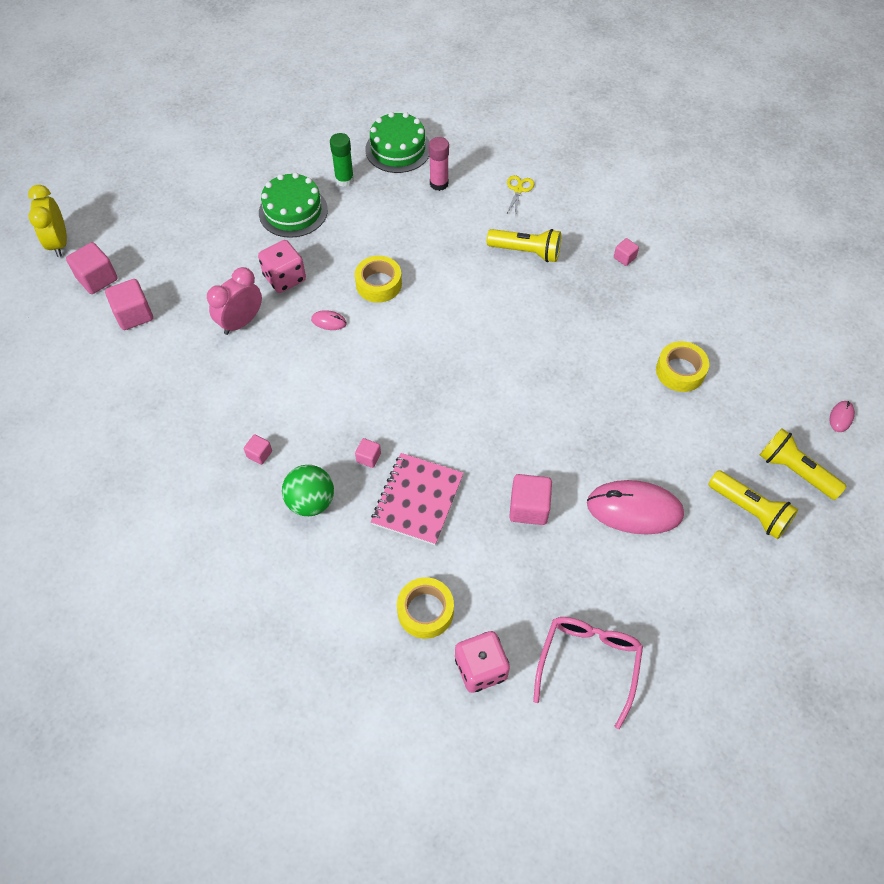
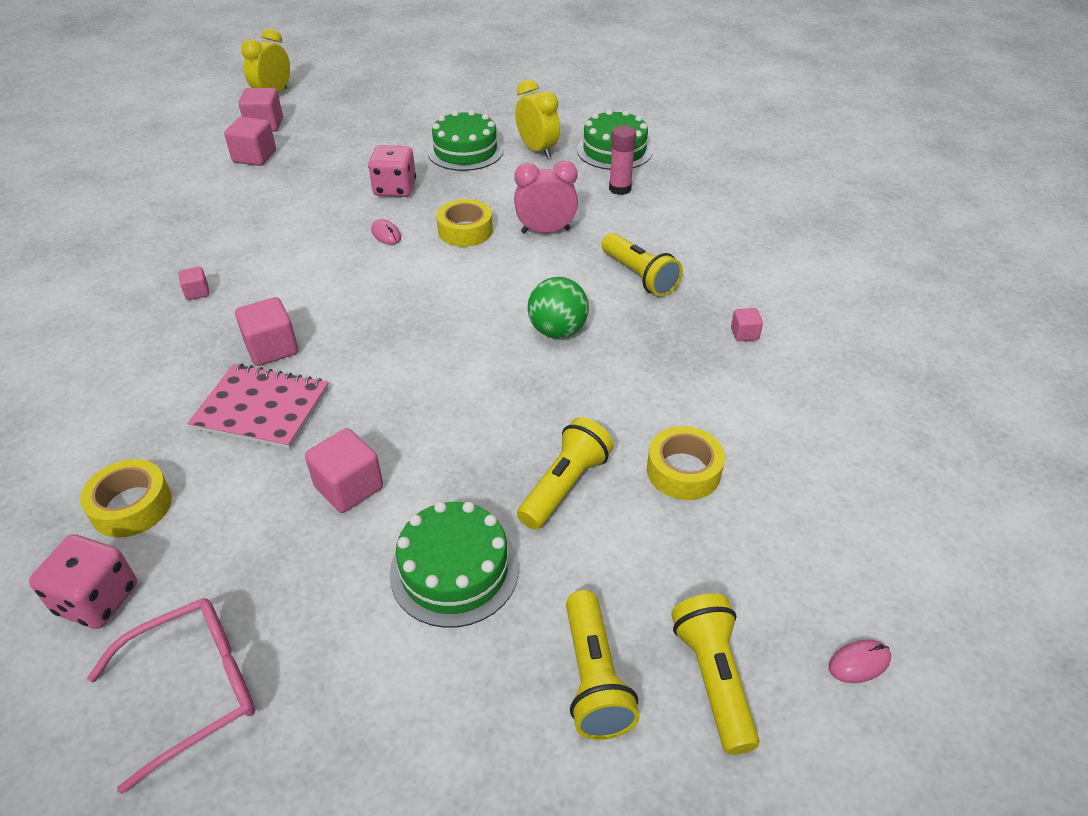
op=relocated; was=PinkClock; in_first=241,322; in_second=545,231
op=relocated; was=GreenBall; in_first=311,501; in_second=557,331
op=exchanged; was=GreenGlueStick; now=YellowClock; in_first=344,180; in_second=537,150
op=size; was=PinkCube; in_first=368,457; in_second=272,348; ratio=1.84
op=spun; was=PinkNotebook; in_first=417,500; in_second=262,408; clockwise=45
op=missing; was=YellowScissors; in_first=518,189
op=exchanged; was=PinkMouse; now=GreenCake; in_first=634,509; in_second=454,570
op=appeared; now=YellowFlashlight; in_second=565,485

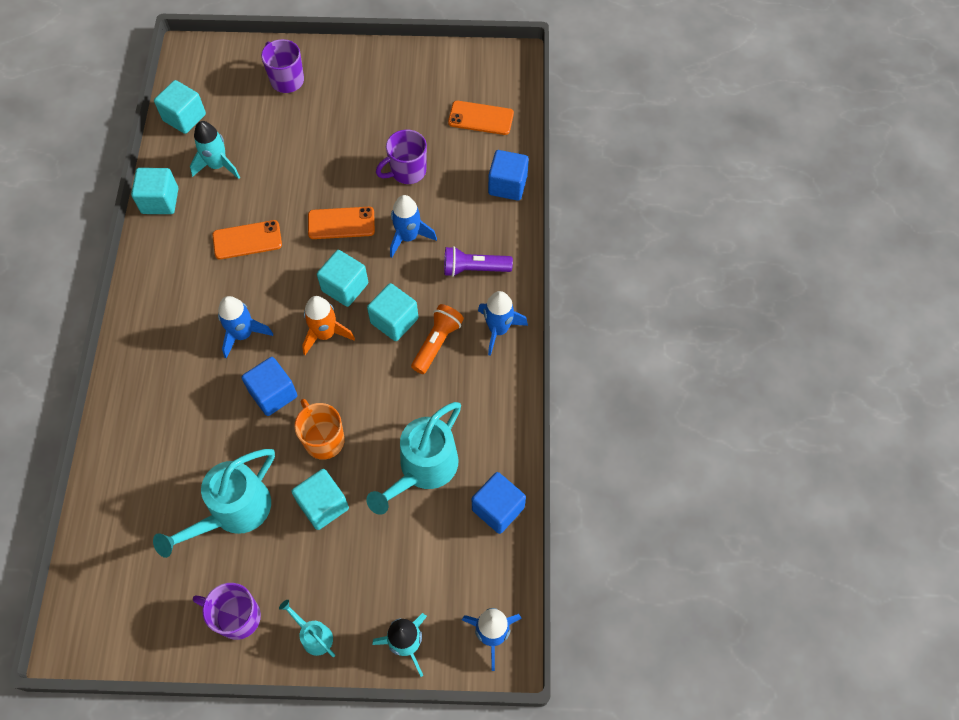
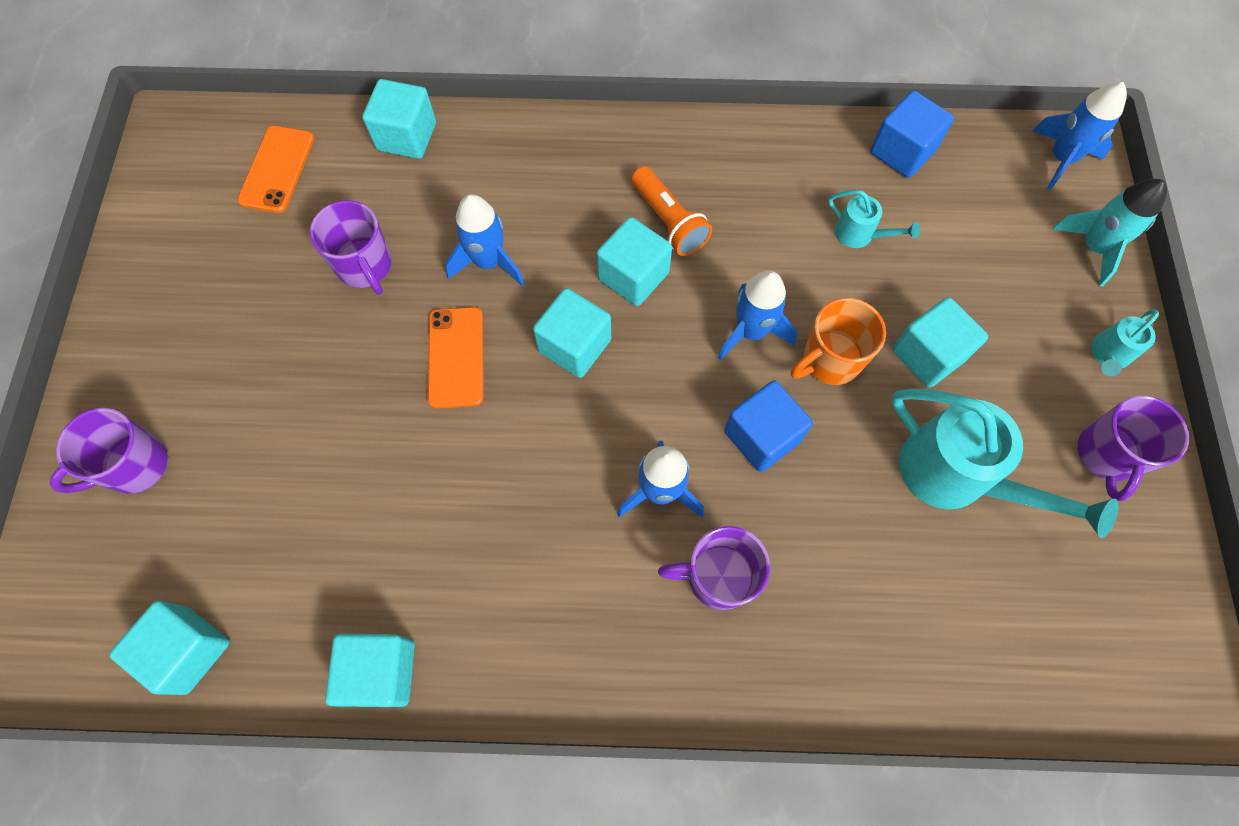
op=missing; was=TurquoiseRocket; in_first=218,165
op=missing; was=OrangePhone; in_first=247,240
op=missing; was=OrangeRocket; in_first=325,334
op=size; was=TurquoiseWateringCan; in_first=423,469; in_second=860,235; ratio=0.49
op=spun; was=OrangeFlashlight; in_first=437,343; in_second=669,221; clockwise=-150
op=missing; was=PurpleFlashlight; in_first=474,269
op=relocated; was=BlueRocket; in_first=498,329; in_second=751,331
op=colour; was=BlueCube; now=TurquoiseCube; in_first=507,185; in_second=407,136
op=appeared; now=PurpleMug; in_second=717,577

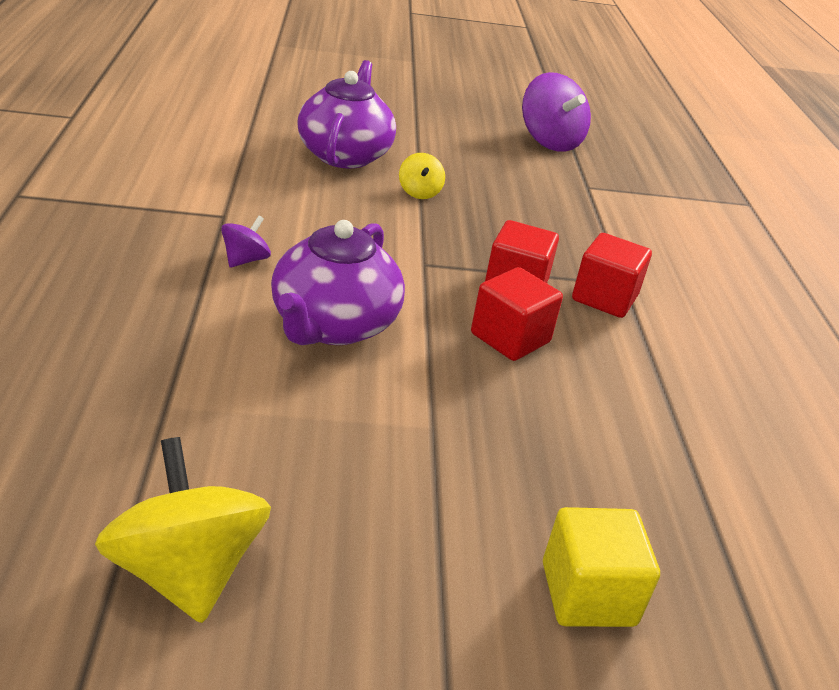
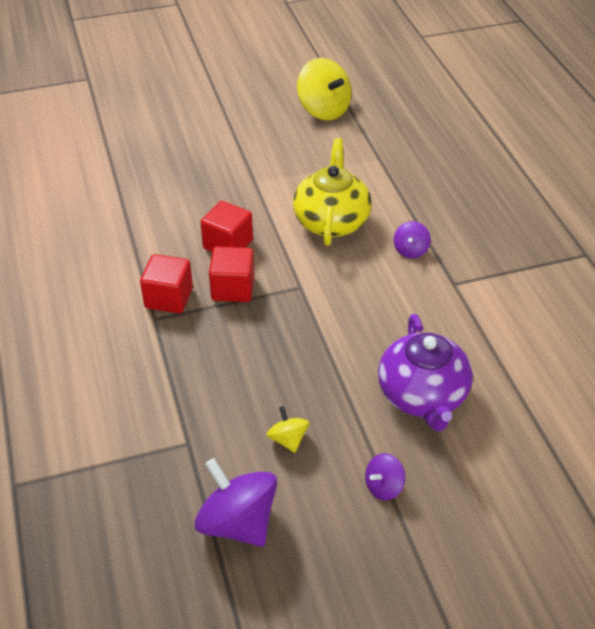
op=colour; was=PurpleTeapot; now=YellowTeapot; in_first=333,325; in_second=331,221
op=relocated; was=YellowSpinningTop; in_first=419,192; in_second=288,439
op=missing; was=YellowCube; in_first=588,594
op=appeared; now=PurpleSpinningTop; in_second=383,487

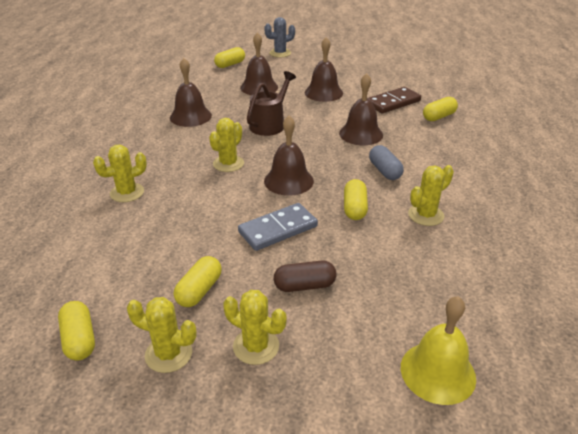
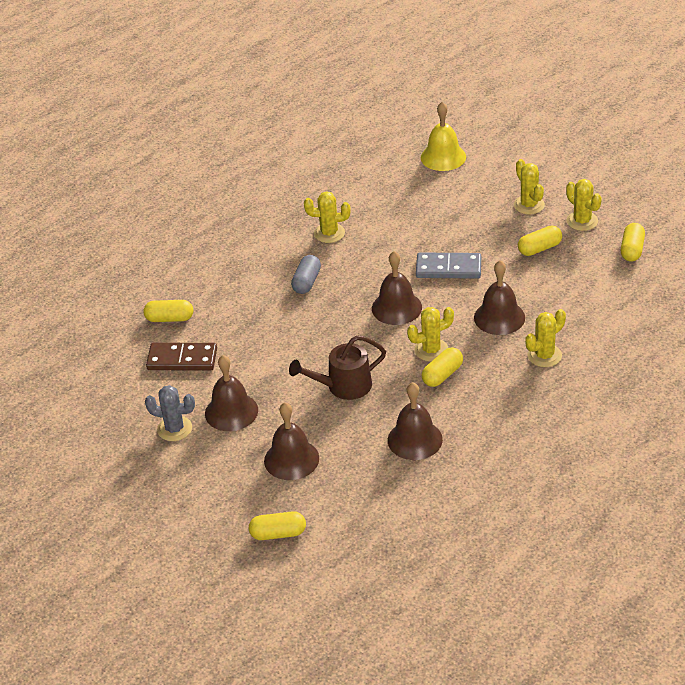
op=spun; was=YellowCactus; in_first=127,193; in_second=544,355; clockwise=-45
op=relocated; was=GreyCactus; in_first=280,53; in_second=174,429
op=missing; was=BrownCapsule; in_first=304,286
op=relocated; was=BrownBell; in_first=361,134; in_second=499,317
op=relocated; was=YellowCapsule; in_first=354,208; in_second=442,375

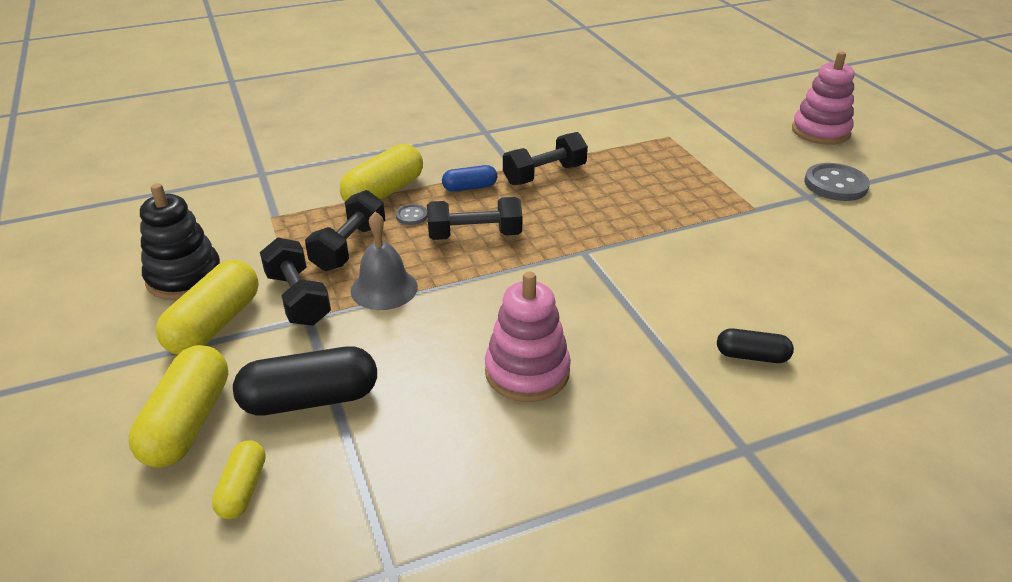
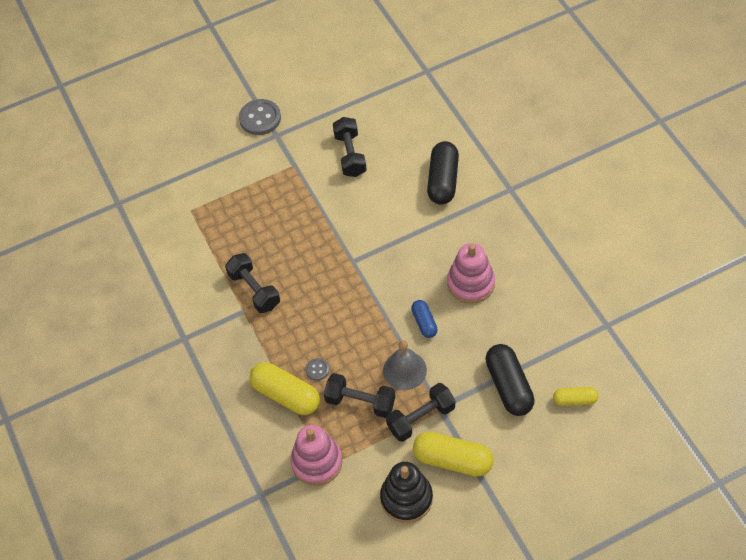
op=missing; was=YellowCapsule; in_first=188,422
op=relocated; was=BlackDumbbell; in_first=474,235; in_second=350,155
op=relocated; was=BlueCapsule; in_first=470,187; in_second=424,322
op=size; was=BlackCapsule; in_first=752,356; in_second=443,180; ratio=1.77
op=relocated; was=PinkStackingToy; in_first=820,131; in_second=317,462

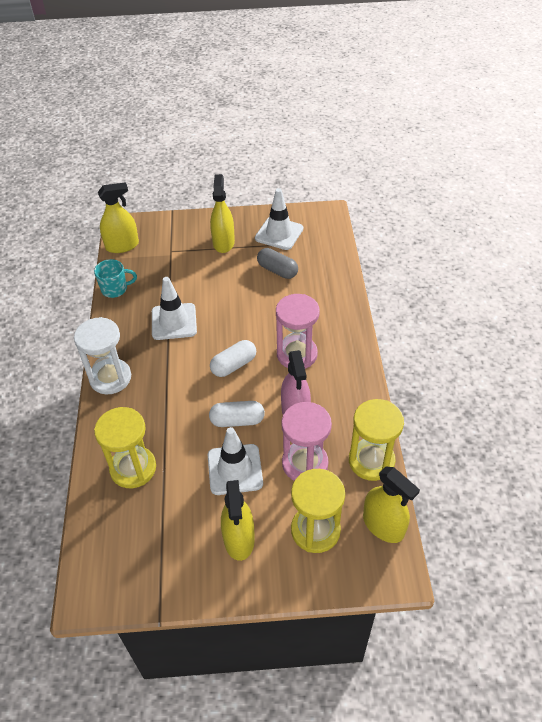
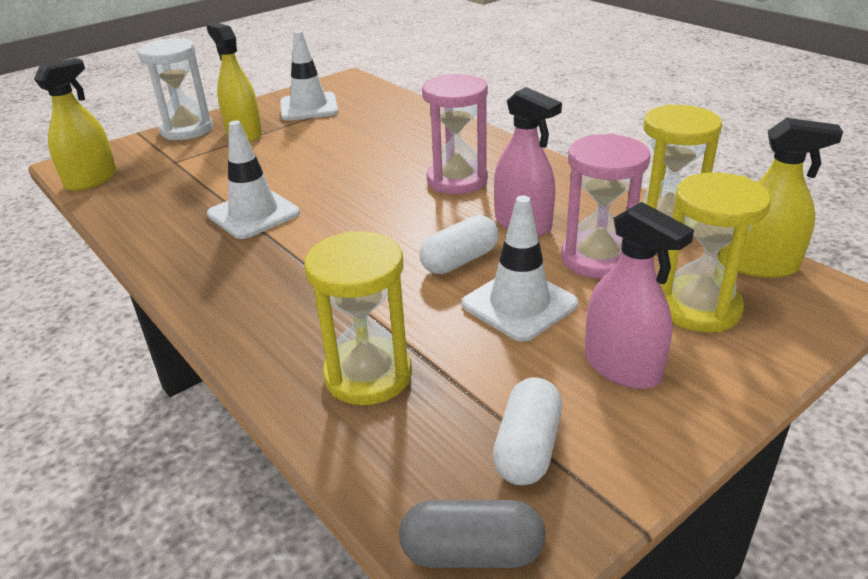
op=relocated; was=WhiteHourglass; in_first=110,378; in_second=187,130
op=missing; was=TurquoiseMug; in_first=115,289
op=relocated; was=WhiteCapsule; in_first=234,365; in_second=527,448
op=colour; was=YellowSprayBottle; now=PinkSprayBottle; in_first=239,539; in_second=622,367
op=relocated; was=GreyCapsule; in_first=277,270; in_second=472,552

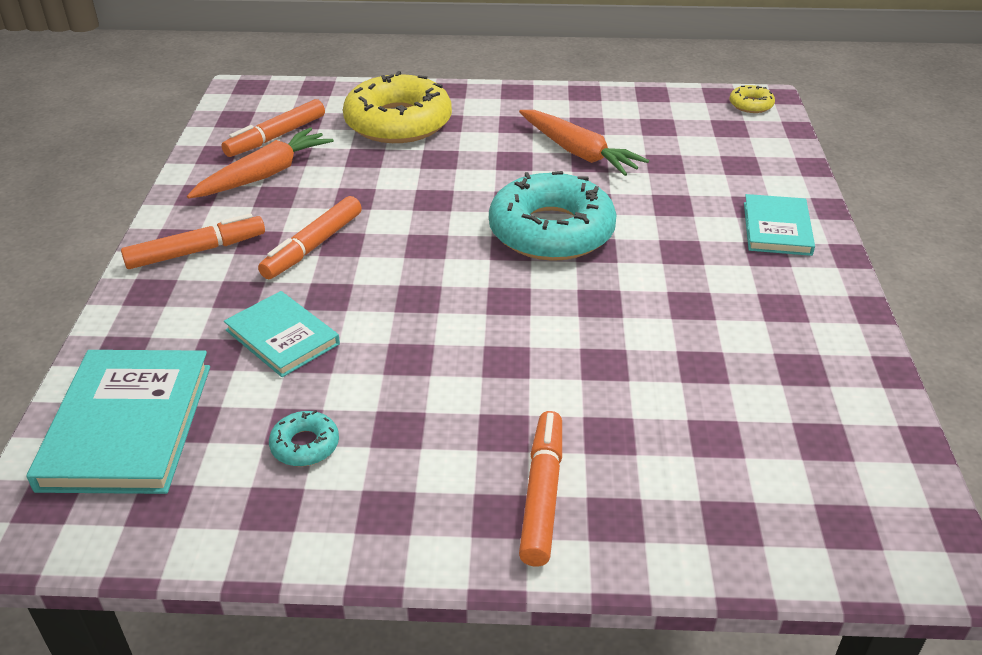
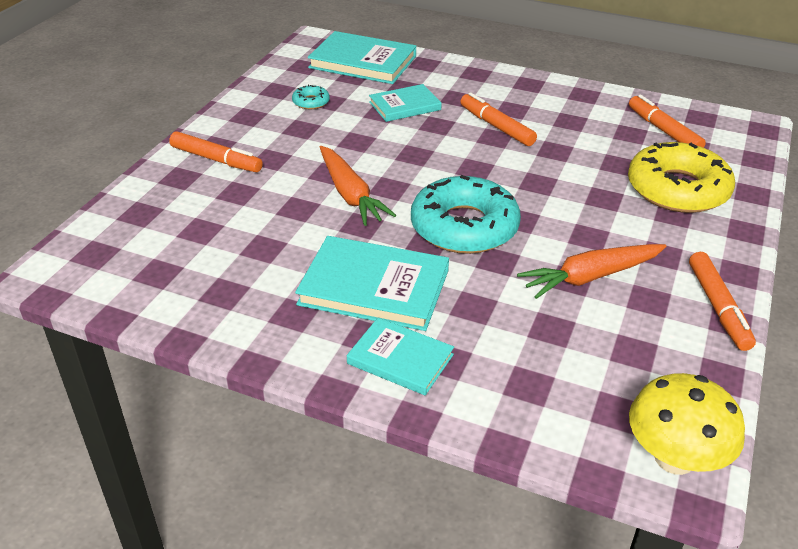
op=relocated; was=OrangeMarker; in_first=196,251; in_second=718,307
op=relocated; was=OrangeCarrot; in_first=264,175; in_second=350,194
op=exchanged; was=YellowDonut; now=YellowMushroom; in_first=751,105; in_second=674,458
op=appeared; now=TurquoiseBook; in_second=374,287

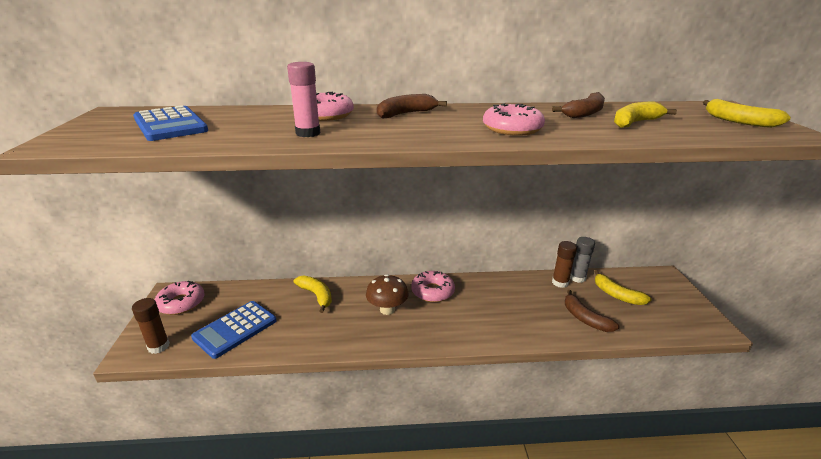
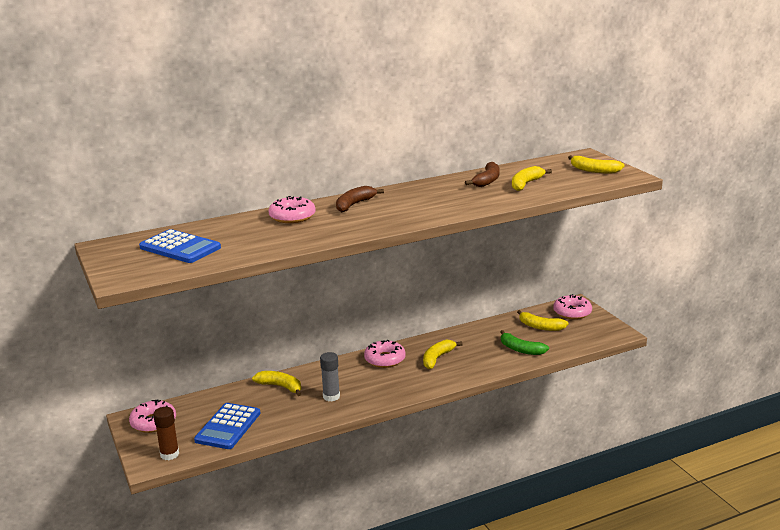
op=missing; was=PinkGlueStick; in_first=308,133
op=missing; was=BrownMushroom; in_first=387,309
op=relocated; was=PinkDonut; in_first=512,129; in_second=572,312
op=missing; was=BrownGlueStick; in_first=560,282
op=colour; was=BrownBanana; now=GreenBanana; in_first=585,318; in_second=521,349
op=relocated; was=GreyGlueStick; in_first=577,278; in_second=331,396
op=appeared; now=YellowBanana; in_second=437,358

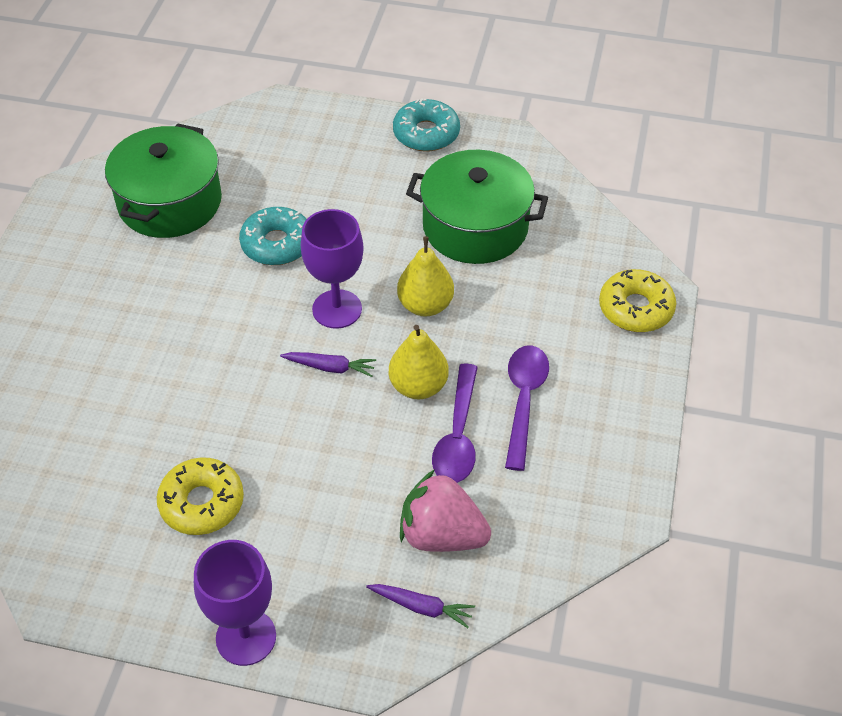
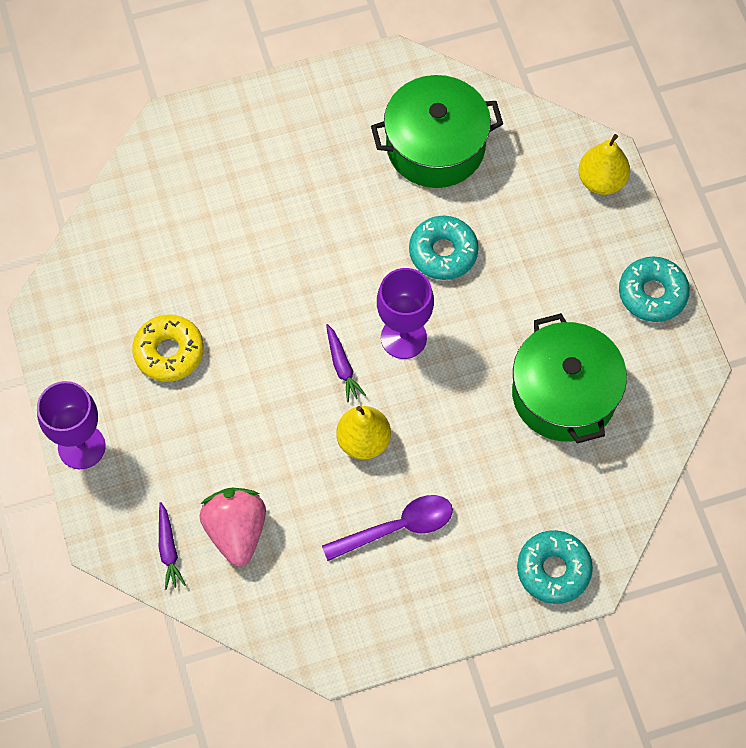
op=relocated; was=YellowPear; in_first=425,305; in_second=601,181
op=missing; was=PurpleSpoon; in_first=458,435
op=colour; was=YellowDonut; now=TurquoiseDonut; in_first=636,308; in_second=553,570

